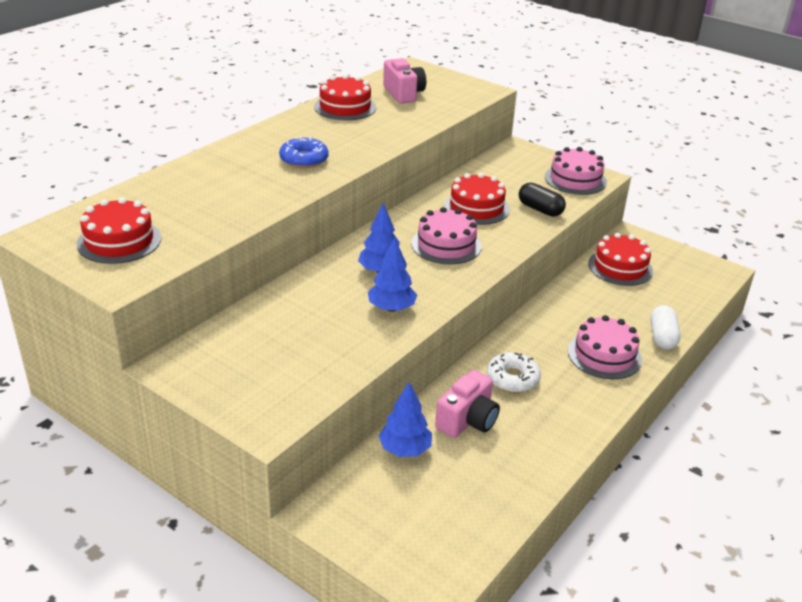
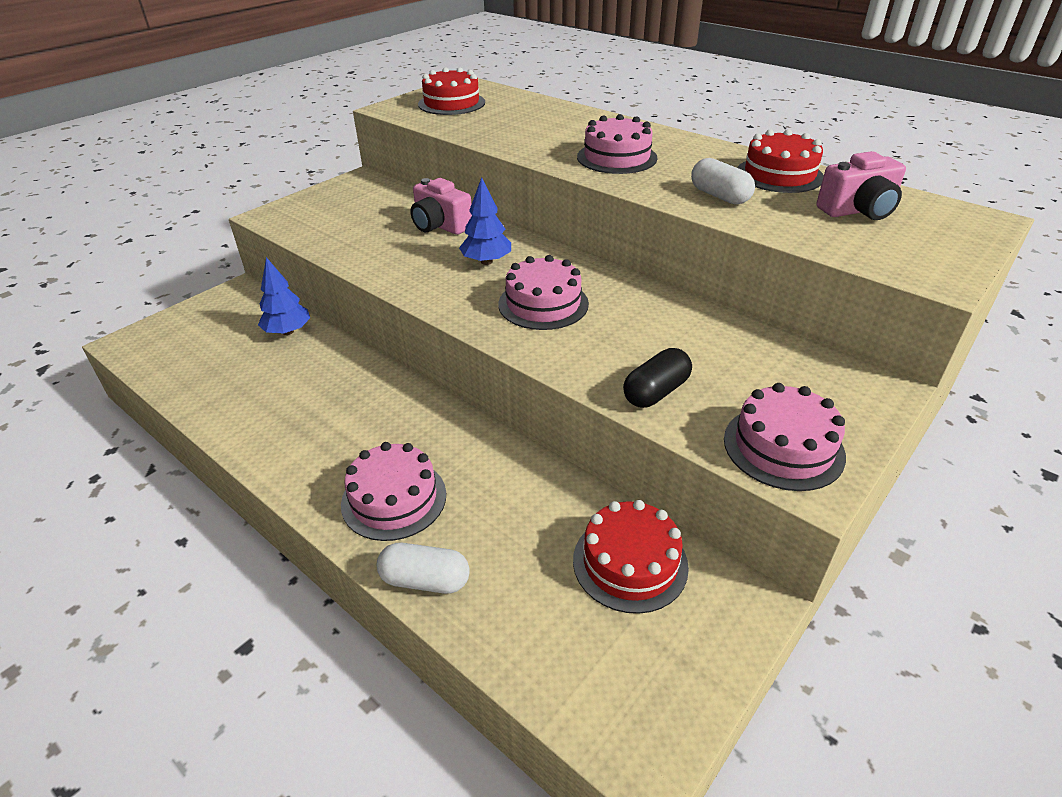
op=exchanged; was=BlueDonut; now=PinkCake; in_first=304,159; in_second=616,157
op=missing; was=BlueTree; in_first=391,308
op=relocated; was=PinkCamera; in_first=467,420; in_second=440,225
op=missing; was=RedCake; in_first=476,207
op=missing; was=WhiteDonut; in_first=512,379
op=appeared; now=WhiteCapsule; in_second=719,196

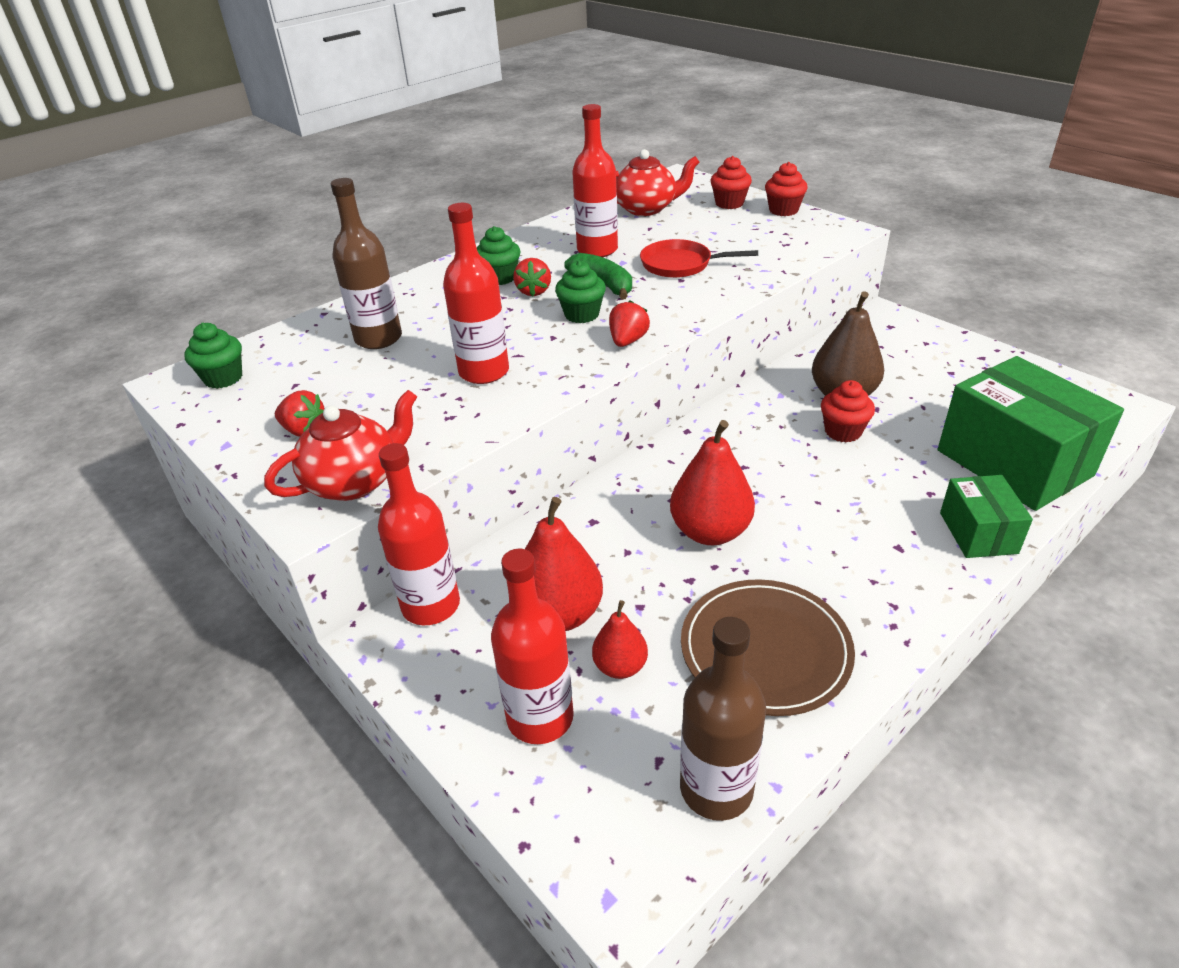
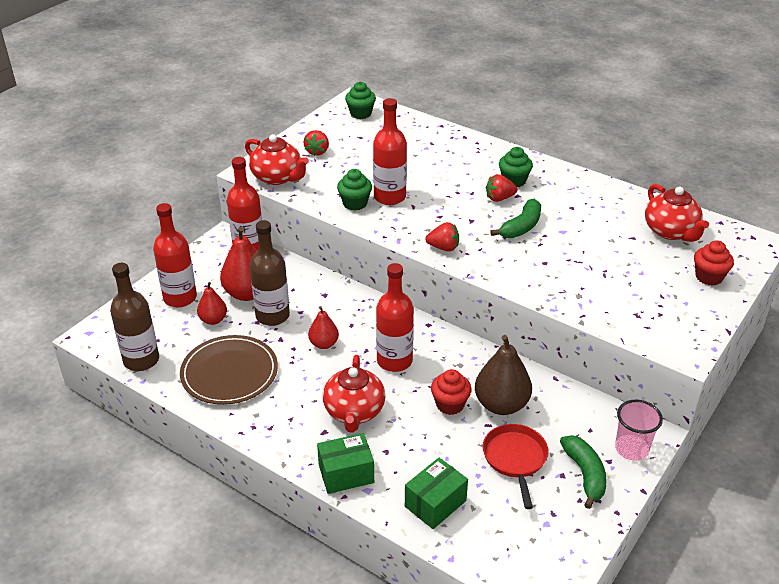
op=relocated; was=BrownBottle; in_first=378,338; in_second=272,316
op=relocated; was=GreenCupcake; in_first=581,314; in_second=355,203
op=relocated; was=RedBottle; in_first=597,250; in_second=394,361
op=relocated; was=RedPan; in_first=680,264; in_second=515,459
op=size; was=RedPear; in_first=710,531; in_second=324,344; ratio=0.58
op=missing; was=RedCupcake; in_first=783,210
op=size; was=GreenBox; in_first=1014,463; in_second=435,503; ratio=0.53
op=appeared; now=RedTeapot; in_second=354,412
op=appeared; now=GreenBanana; in_second=584,474
op=appeared; now=PinkCup; in_second=631,449

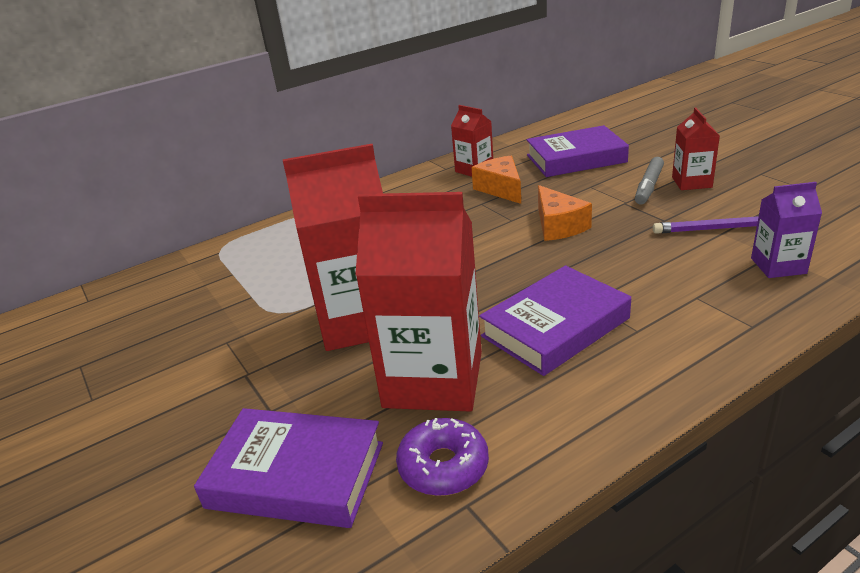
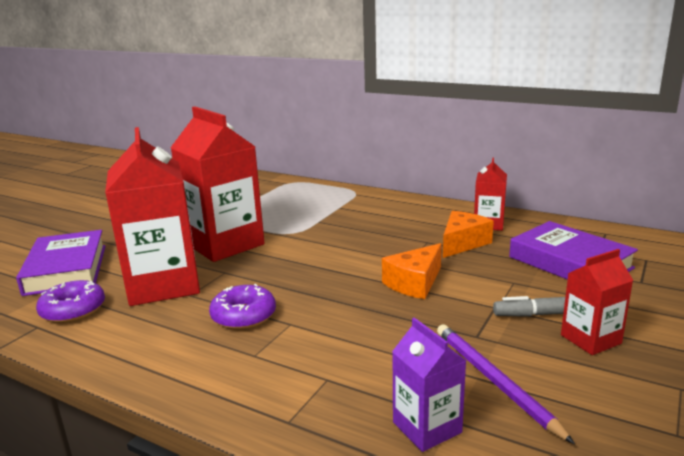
op=exchanged; was=PurpleBook; now=PurpleDonut; in_first=555,327; in_second=243,316

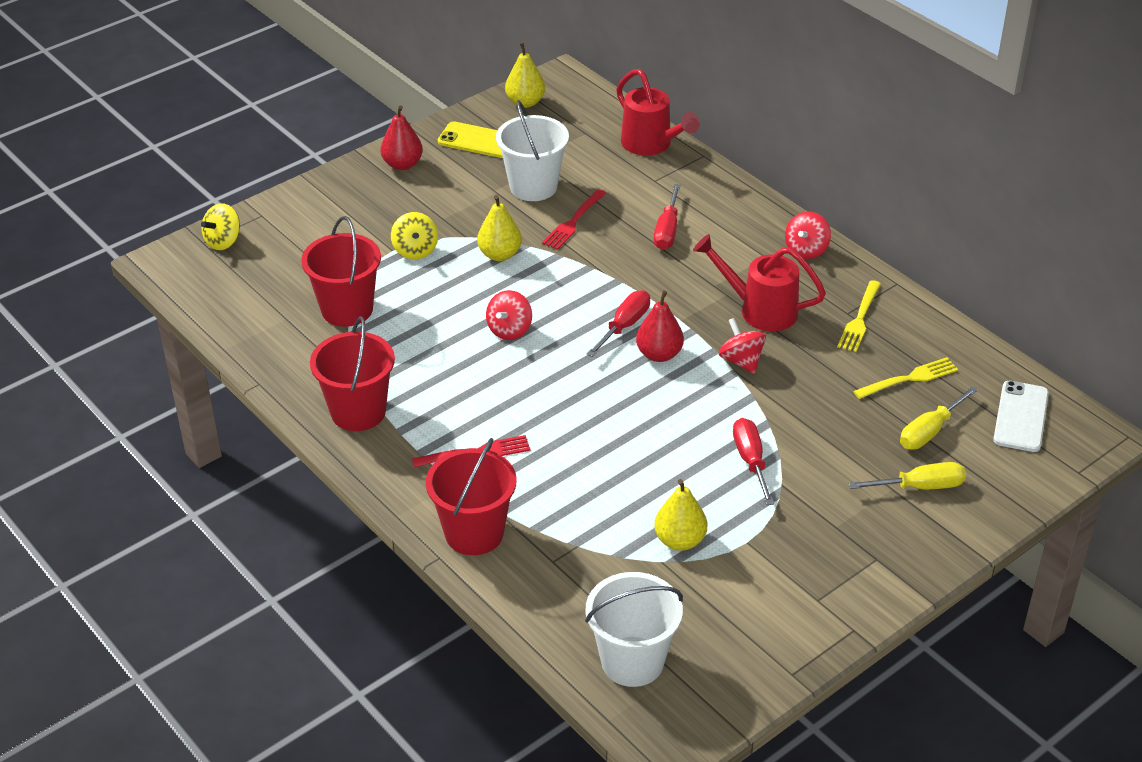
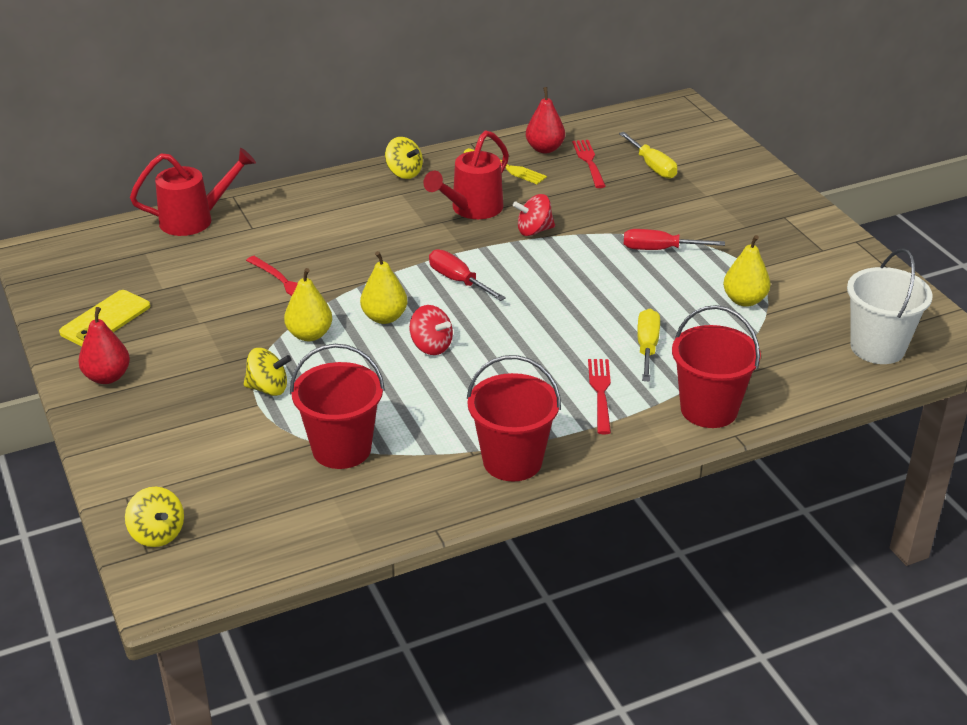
op=missing; was=WhiteBucket; in_first=533,187
op=relocated; was=YellowPear; in_first=525,102; in_second=384,317
op=relocated; was=RedPear; in_first=659,354; in_second=545,149
op=missing; was=RedScrewdriver; in_first=667,230
op=colour; was=RedSpinningTop; now=YellowSpinningTop; in_first=806,250; in_second=404,173
op=relocated; was=YellowScrewdriver; in_first=920,487; in_second=647,347
op=colour; was=YellowFork; now=RedFork; in_first=909,379; in_second=589,162
op=missing; was=WhitePhone; in_first=1021,417

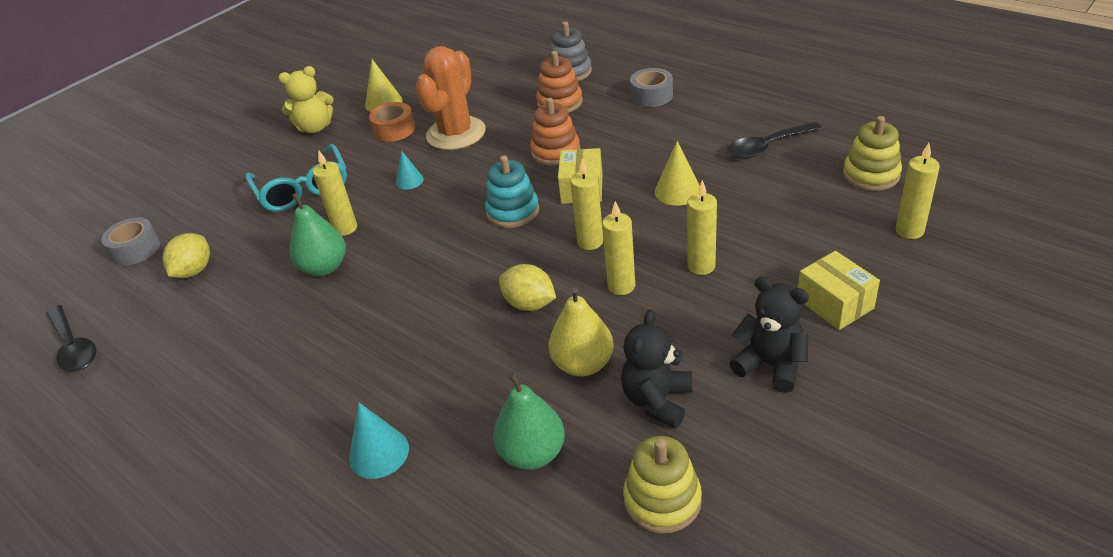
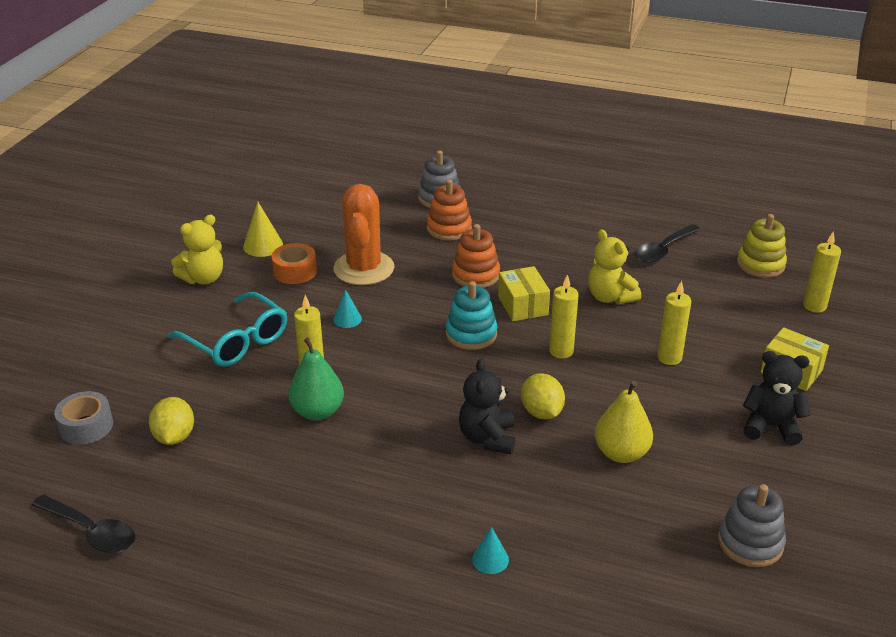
op=size; was=TurquoiseCone; in_first=379,453; in_second=490,559; ratio=0.65
op=missing; was=GreenPear; in_first=532,453
op=spun; was=YellowLemon; in_first=529,304; in_second=541,412; clockwise=60
op=missing; was=YellowCandle; in_first=621,286
op=relocated; was=BlackTeddyBear; in_first=657,400; in_second=487,438
op=colour; was=YellowStackingToy; now=GreyStackingToy; in_first=662,500; in_second=750,542
op=missing; was=GreyTape; in_first=651,95
op=exchanged; was=YellowCone; now=YellowTeddyBear; in_first=677,191; in_second=610,297

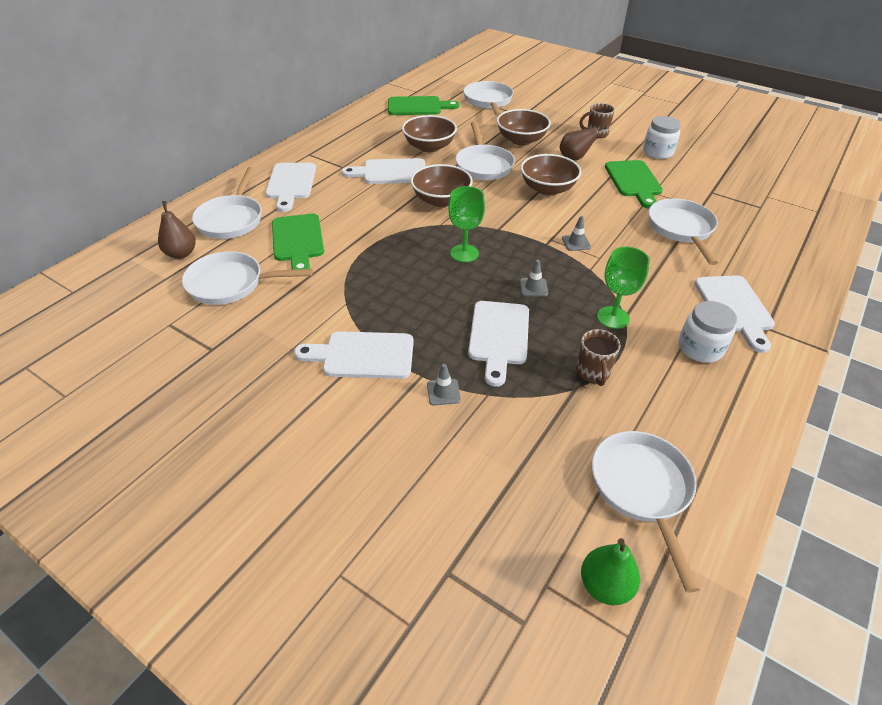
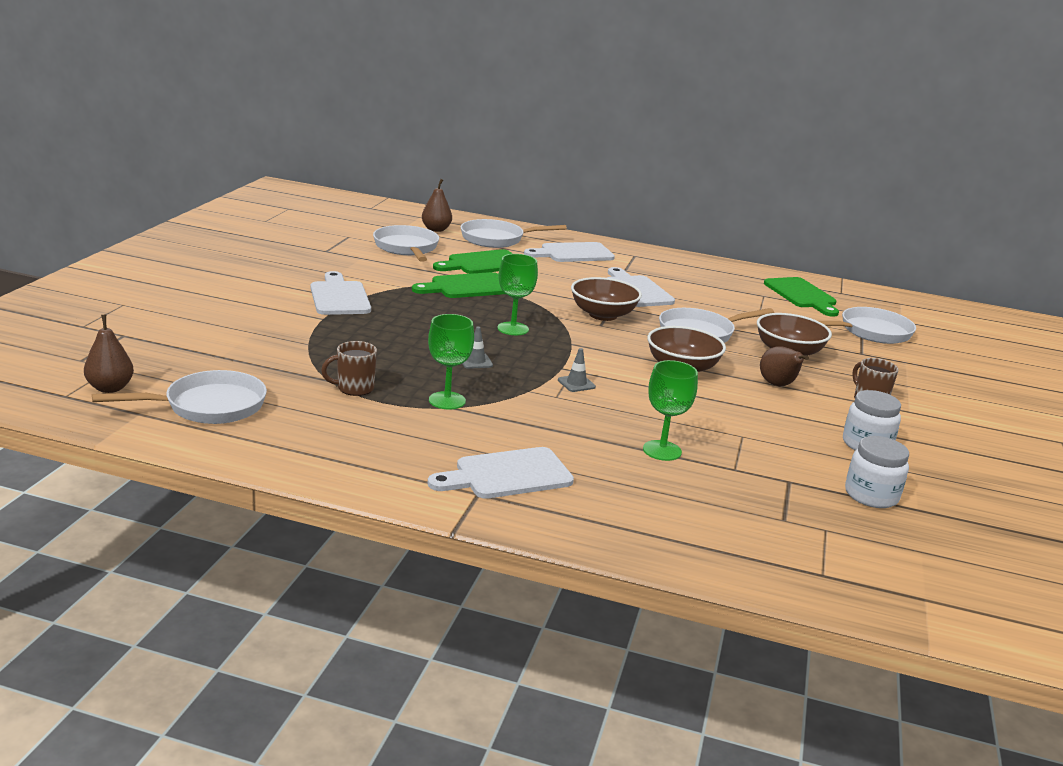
op=missing; was=BrownBowl; in_first=429,147
op=missing; was=GreyTrafficCone; in_first=443,392
op=missing; was=WhiteCuttingBoard; in_first=498,337
op=colour; was=GreenPear; now=BrownPear; in_first=605,585; in_second=110,388
op=relocated; was=GreenCuttingBoard; in_first=634,181; in_second=467,287
op=exchanged; was=WhitePan; now=GreenGoblet; in_first=681,229; in_second=662,450
op=relocated; was=WhiteJar; in_first=700,348; in_second=871,495

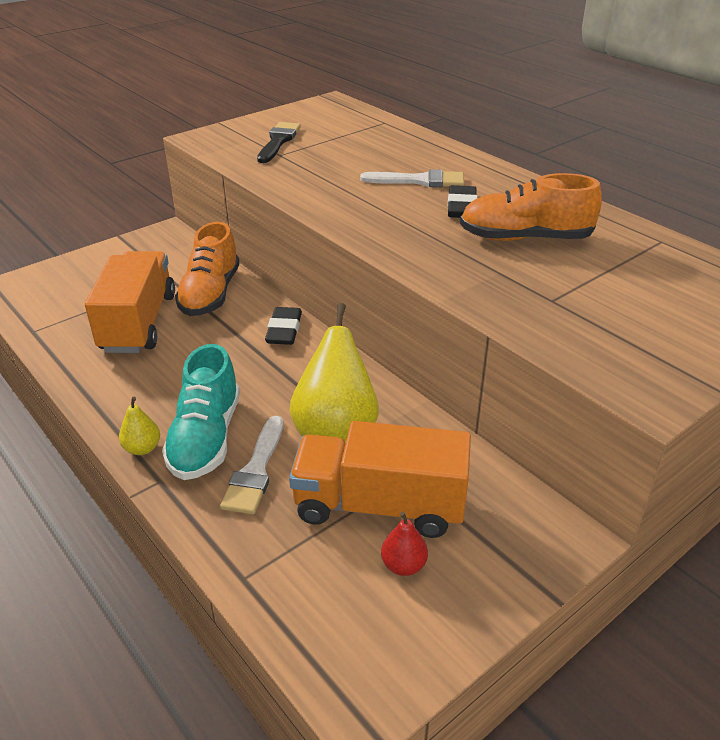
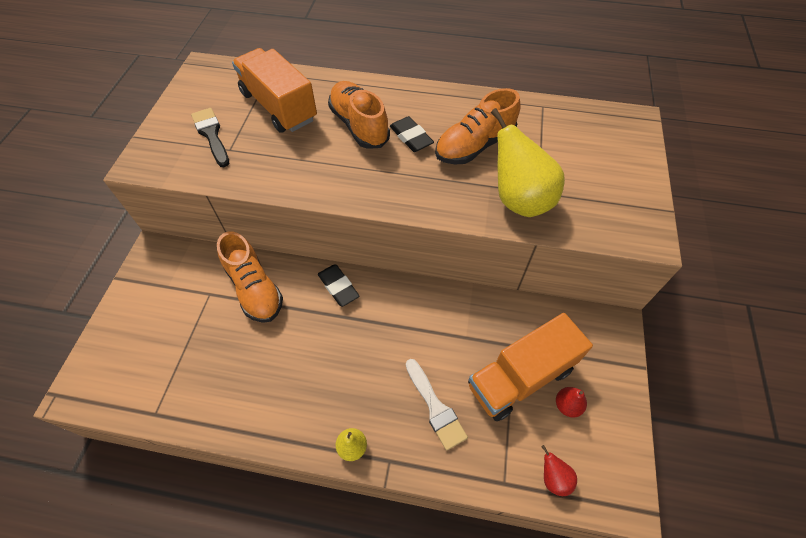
op=relocated; was=OrangeTruck; in_first=138,323; in_second=279,107
op=missing; was=TurquoiseShoe; in_first=206,438
op=relocated; was=YellowPear; in_first=336,432; in_second=519,200
op=exchanged; was=WhiteBrush; now=OrangeShoe; in_first=419,181; in_second=359,125
op=appeared; now=RedPear; in_second=553,478

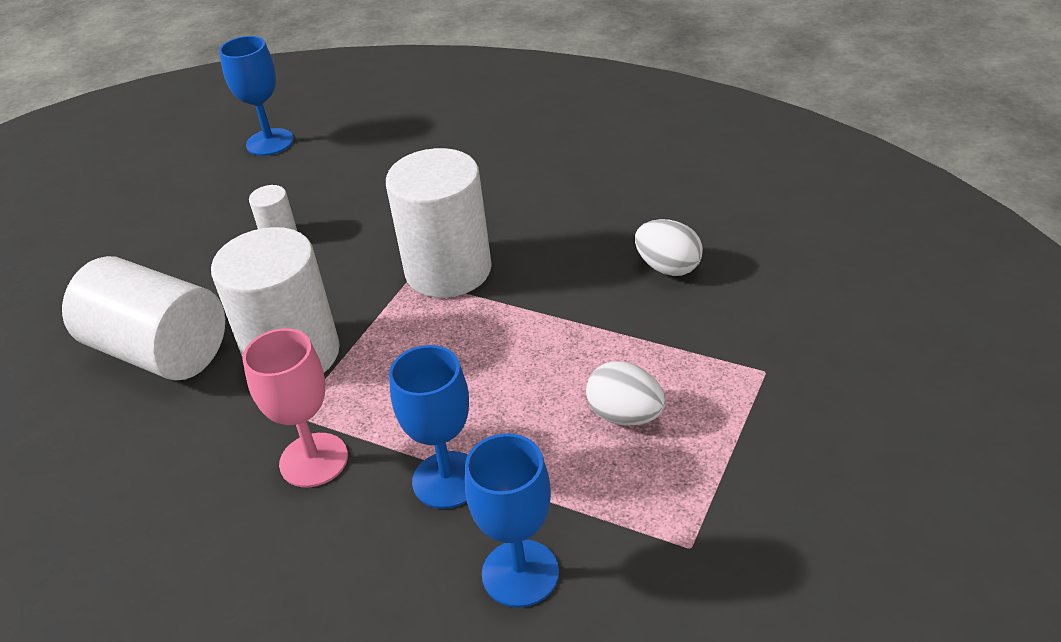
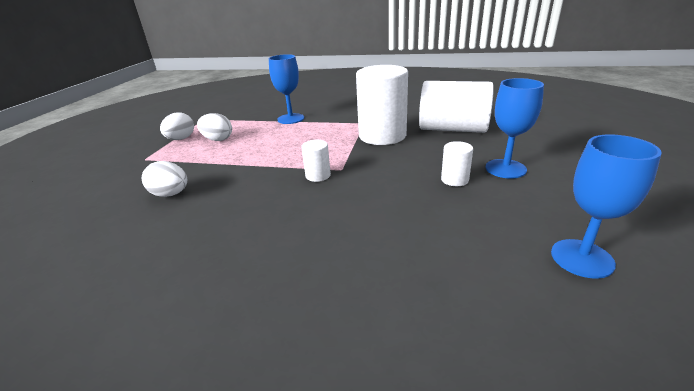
op=missing; was=PinkGoblet; in_first=313,460
op=size; was=WhiteCylinder; in_first=448,270; in_second=318,175; ratio=0.44
op=relocated; was=BlueGoblet; in_first=520,573; in_second=505,169
op=appeared; now=WhiteEgg; in_second=181,139

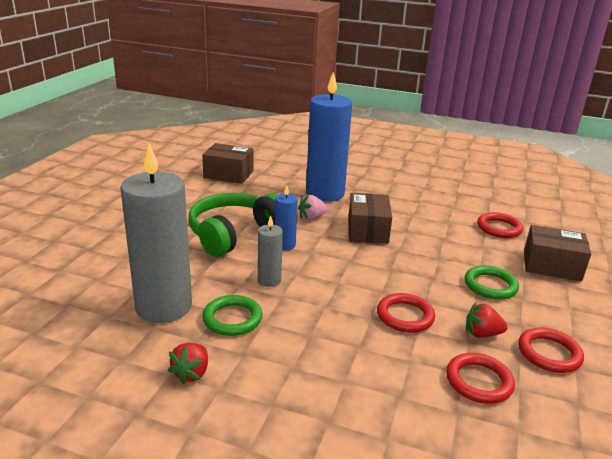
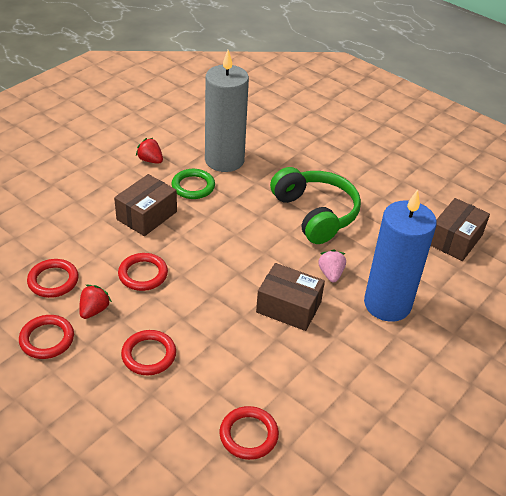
op=missing; was=GreyCandle; in_first=269,280
op=missing; was=BlueCandle; in_first=285,245
op=colour; was=GreenRing; now=RedRing; in_first=490,285; in_second=149,355
op=relocated; was=BrownBox; in_first=551,266; in_second=147,215

